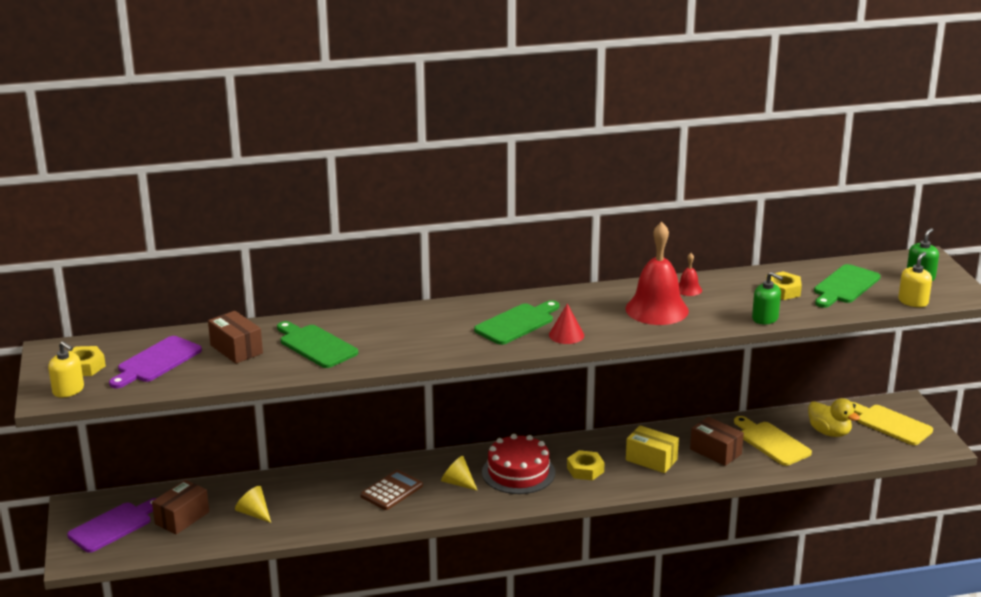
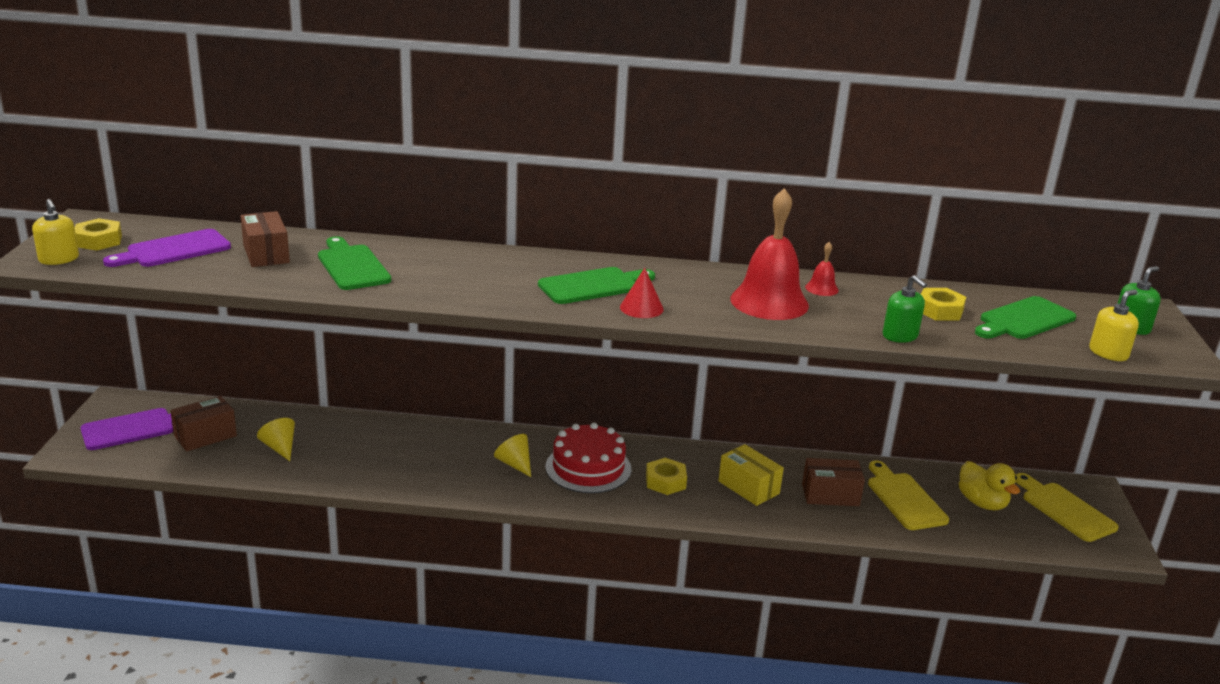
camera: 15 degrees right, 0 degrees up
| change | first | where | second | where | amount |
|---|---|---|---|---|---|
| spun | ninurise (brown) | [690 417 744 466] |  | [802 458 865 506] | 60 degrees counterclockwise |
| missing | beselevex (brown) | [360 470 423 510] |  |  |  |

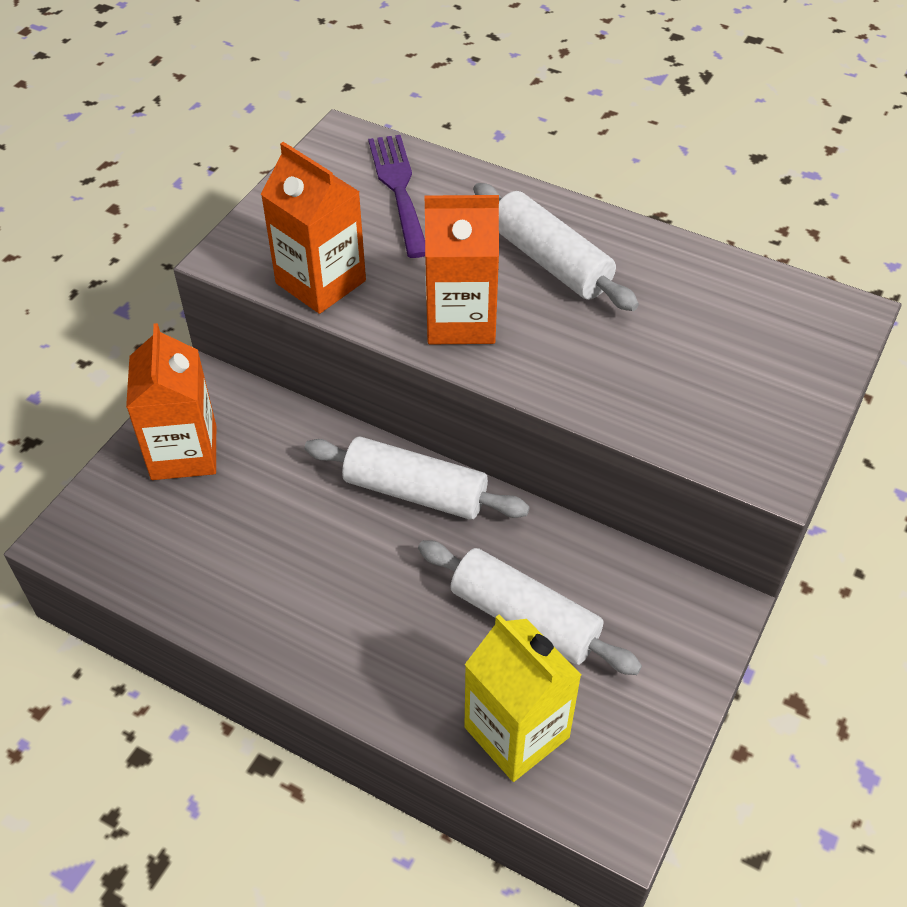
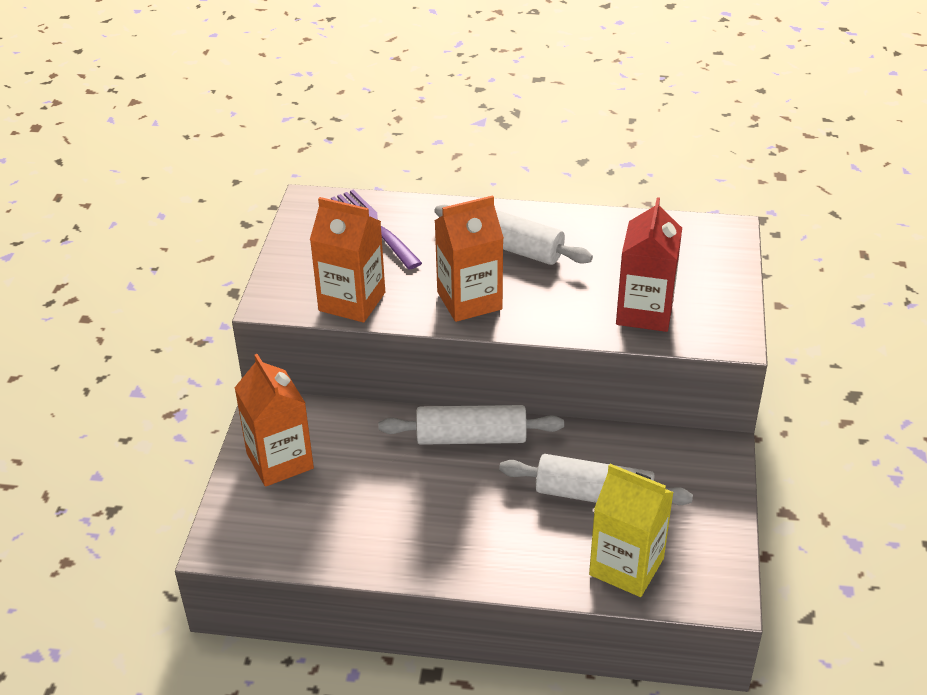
camera: 20 degrees left, 10 degrees down
| change | first | where | second | where | amount |
|---|---|---|---|---|---|
| appeared |  |  | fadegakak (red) | [616 197 682 332] |  |

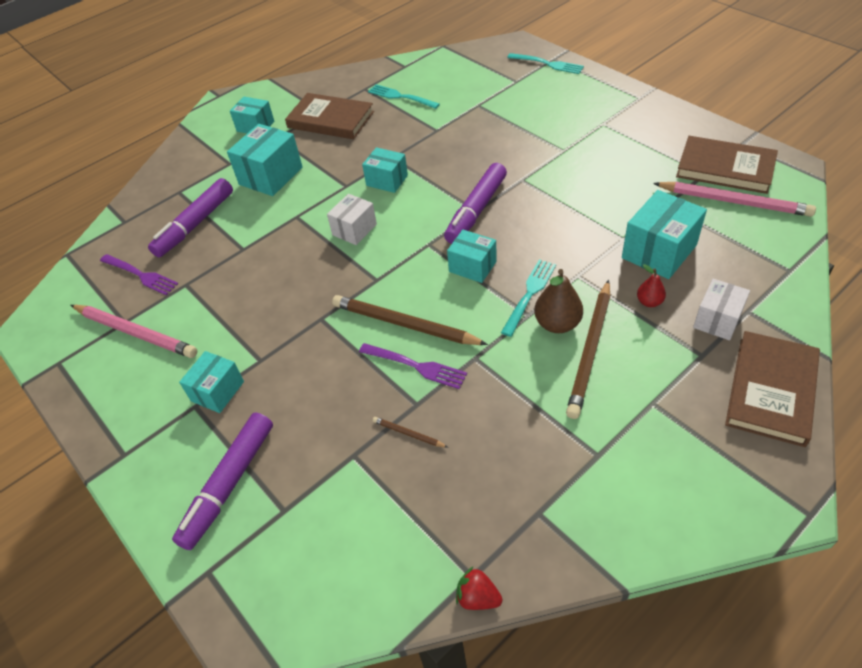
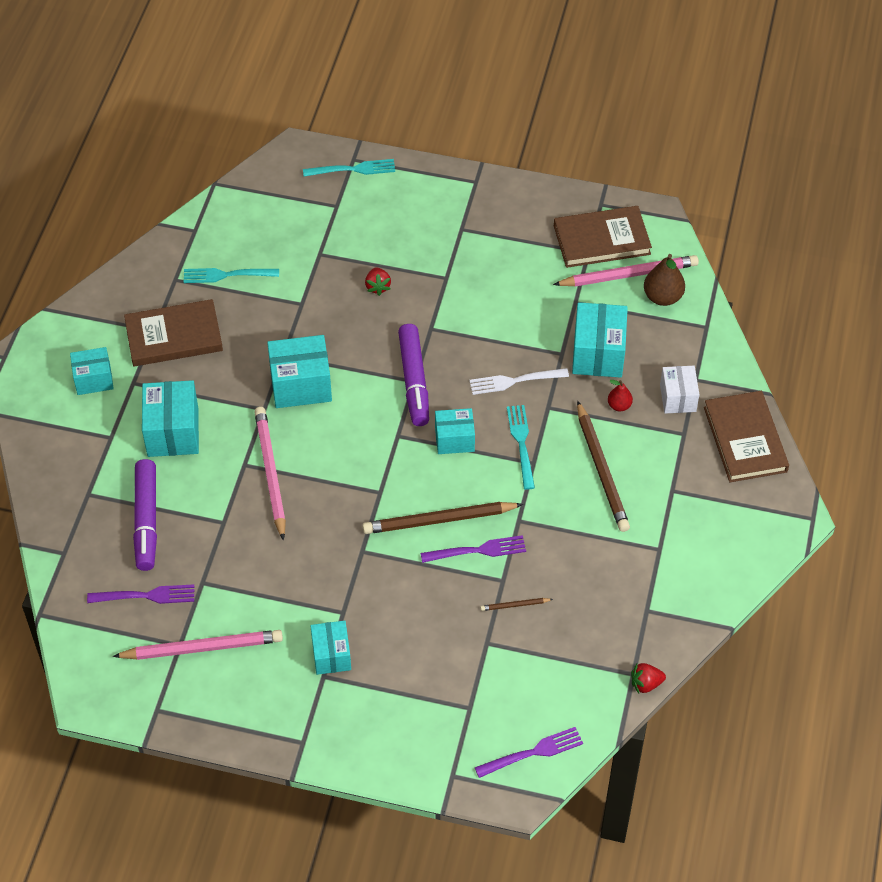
camera: 40 degrees left, 5 degrees up
| change | first | where | second | where | amount |
|---|---|---|---|---|---|
| size | ninurise (turquoise) | [362 147 408 193] |  | [267 335 332 408] | x1.56 |
| missing | ninurise (white) | [327 194 377 245] |  |  |  |
| relocated | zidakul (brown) | [534 269 583 333] |  | [644 254 685 306] |  |
| missing | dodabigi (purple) | [172 412 273 550] |  |  |  |
| appeared |  |  | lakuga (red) | [365 267 391 296] |  |
| appeared |  |  | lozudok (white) | [469 368 569 395] |  |
| appeared |  |  | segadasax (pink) | [255 407 286 541] |  |
| appeared |  |  | lozudok (purple) | [475 727 583 778] |  |

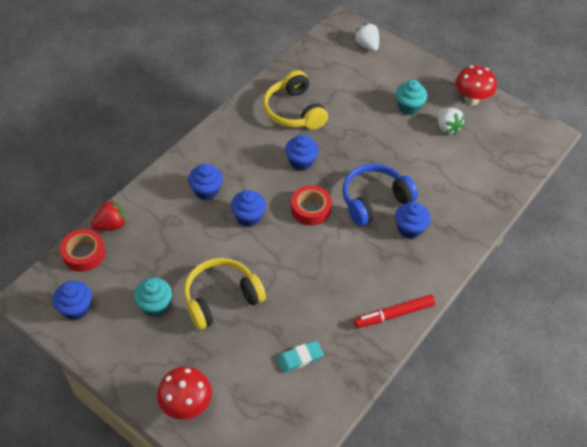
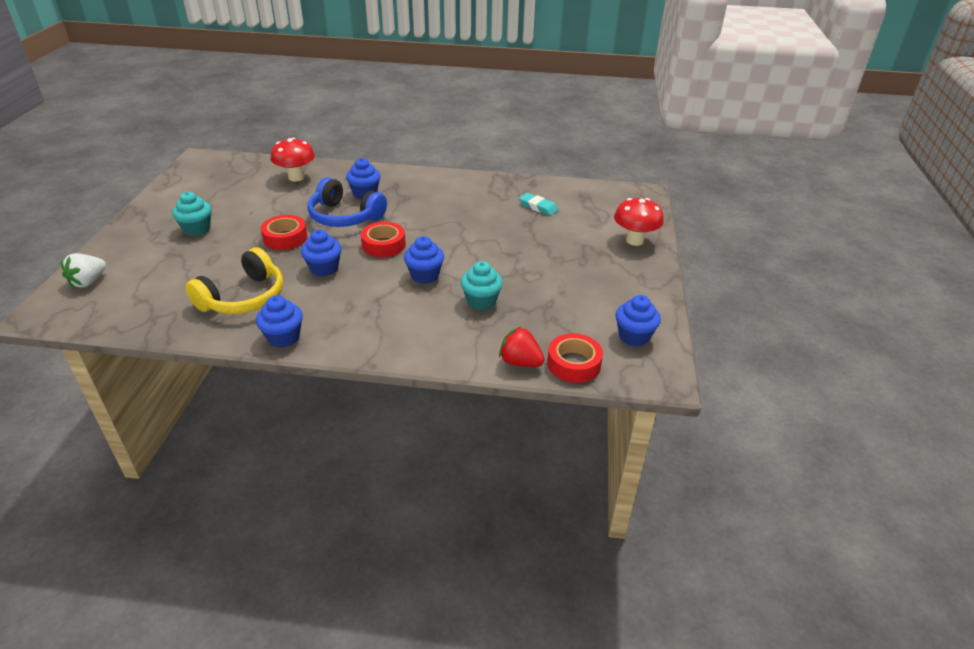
camera: 120 degrees left, 15 degrees down
| change | first | where | second | where | amount |
|---|---|---|---|---|---|
| relocated | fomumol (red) | [456 65 497 105] |  | [271 138 315 181] |  |
| missing | lakuga (white) | [437 108 465 135] |  |  |  |
| relocated | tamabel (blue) | [188 163 223 200] |  | [256 295 303 348] |  |
| missing | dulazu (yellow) | [184 258 266 330] |  |  |  |
| relocated | tamabel (turquoise) | [133 278 172 317] |  | [461 261 503 310] |  |
| missing | dodabigi (red) | [354 295 435 328] |  |  |  |
| appeared |  |  | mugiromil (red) | [261 215 307 250] |  |

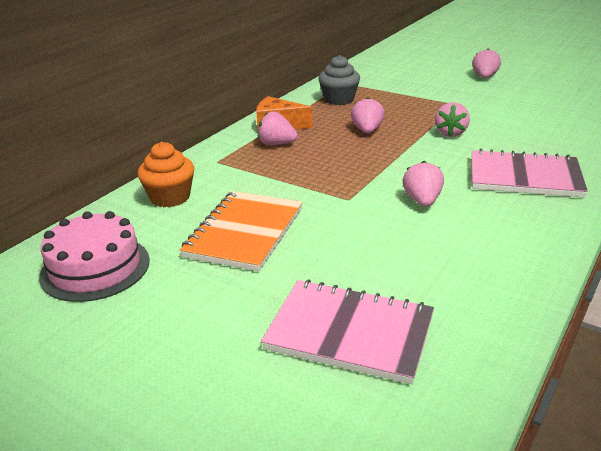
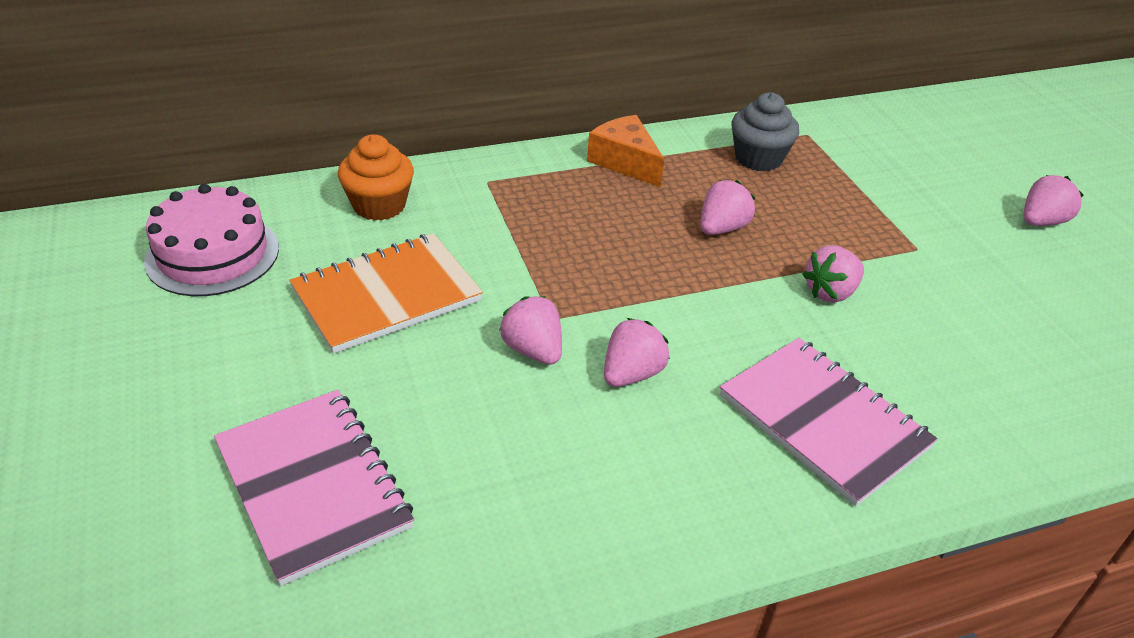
camera: 35 degrees right, 10 degrees up
| change | first | where | second | where | amount |
|---|---|---|---|---|---|
| relocated | lakuga (pink) | [258 111 298 145] |  | [499 296 562 365] |  |

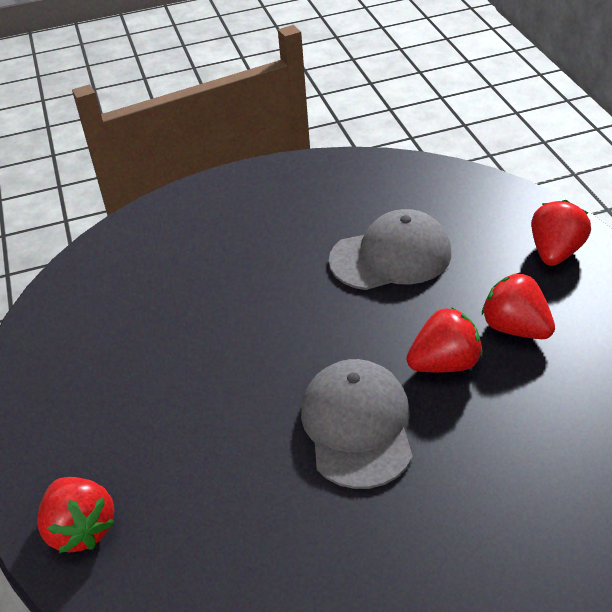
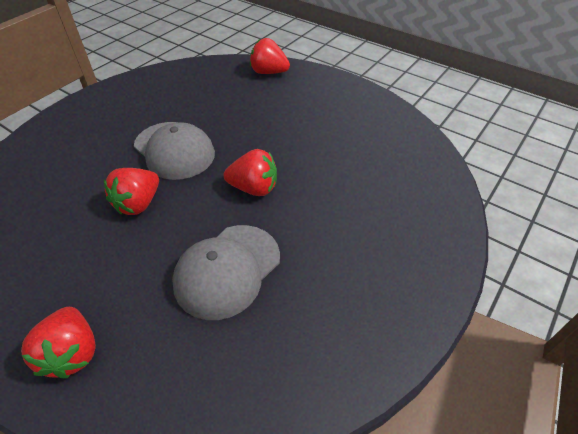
camera: 140 degrees right, 5 degrees up
| change | first | where | second | where | amount |
|---|---|---|---|---|---|
| relocated | lakuga (red) | [482 273 555 339] |  | [224 149 277 196] |  |

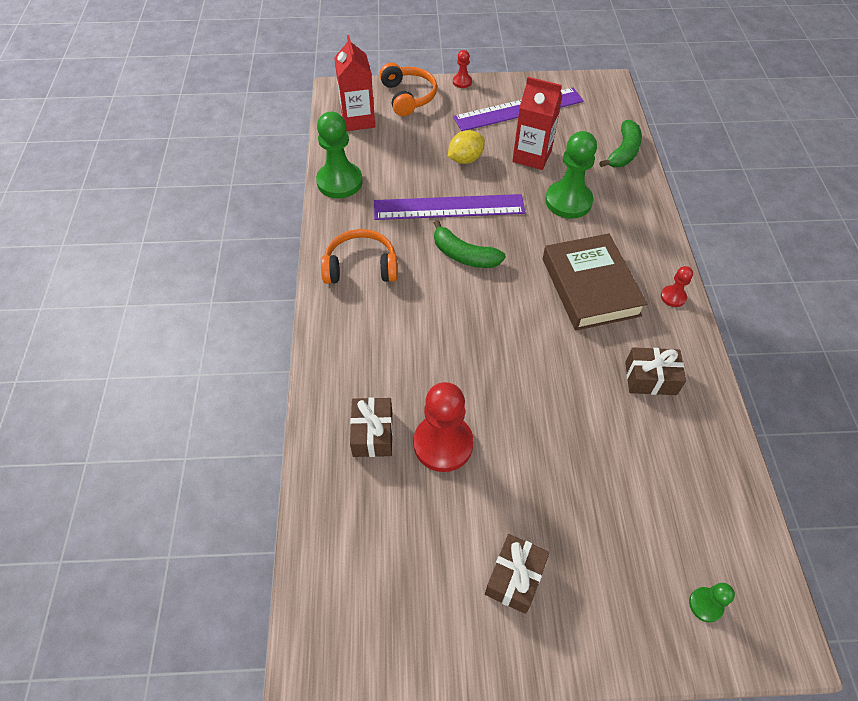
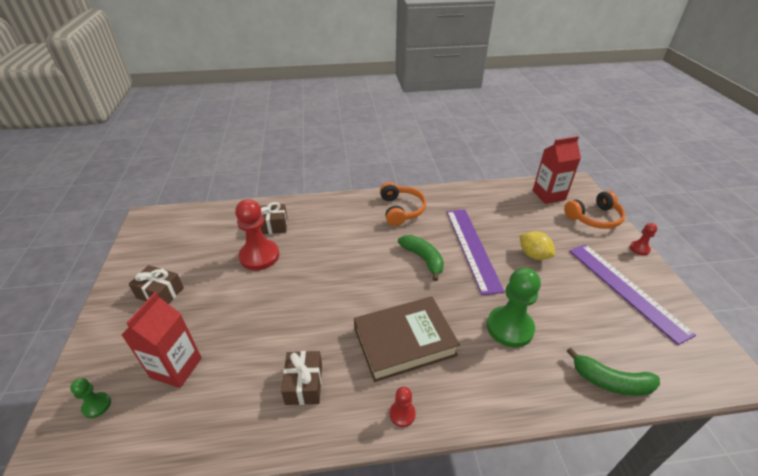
camera: 85 degrees right, 15 degrees down
| change | first | where | second | where | amount |
|---|---|---|---|---|---|
| relocated | fadegakak (red) | [512 77 562 170] |  | [122 292 202 388] |  |
| missing | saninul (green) | [316 112 363 198] |  |  |  |
| spun | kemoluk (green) | [434 220 506 268] |  | [398 235 444 281] | 120 degrees clockwise |

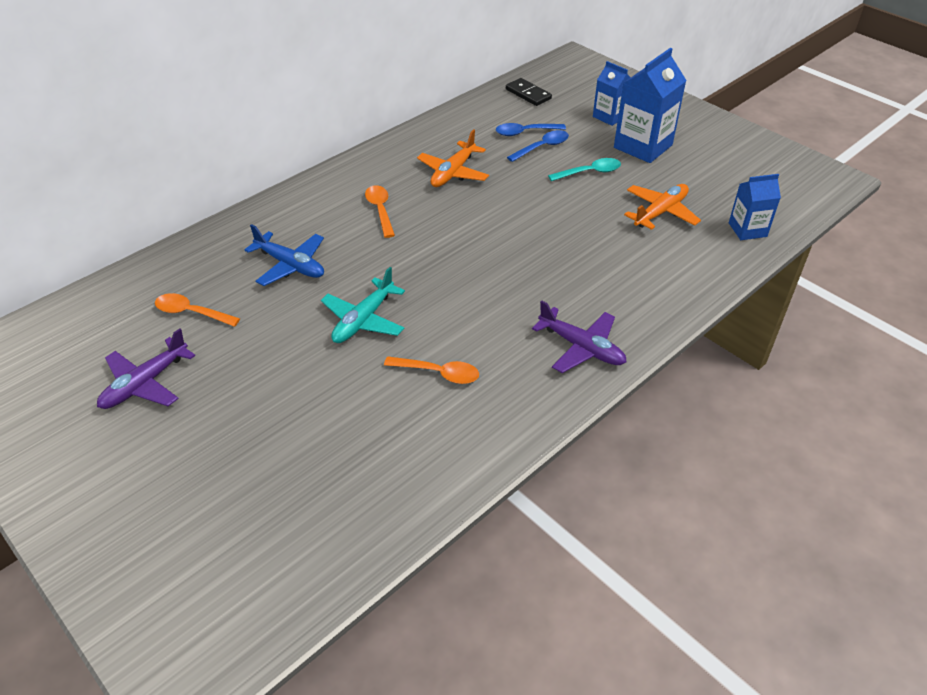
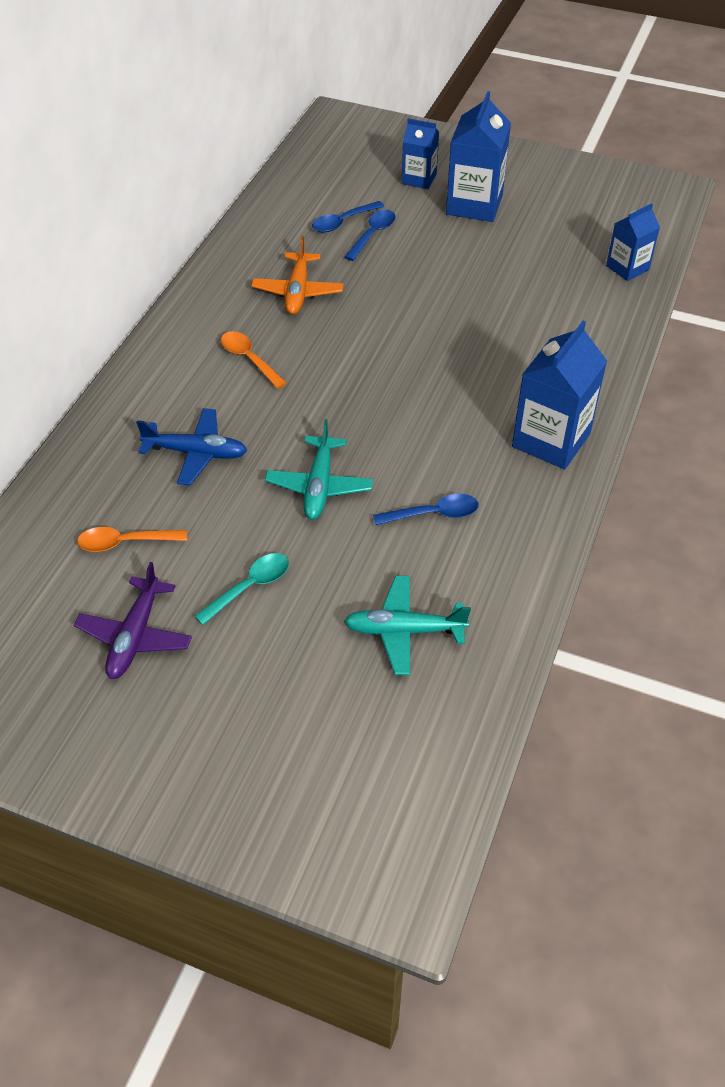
camera: 25 degrees left, 5 degrees up
| change | first | where | second | where | amount |
|---|---|---|---|---|---|
| missing | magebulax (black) | [506 78 552 106] |  |  |  |
| relocated | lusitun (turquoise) | [548 158 621 181] |  | [194 553 289 625] |  |
| missing | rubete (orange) | [624 184 701 230] |  |  |  |
| exchanged | rubete (purple) | [532 301 627 373] | fadegakak (blue) | [512 321 607 469] |  |
| colour | lusitun (orange) | [384 356 479 384] | lusitun (blue) | [373 494 479 525] |  |
| appeared |  |  | rubete (turquoise) | [344 576 471 675] |  |

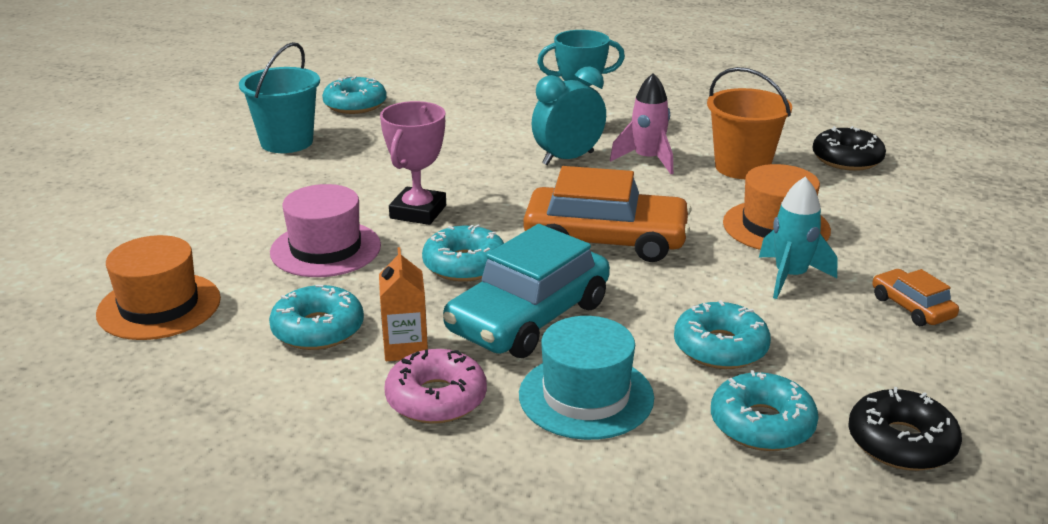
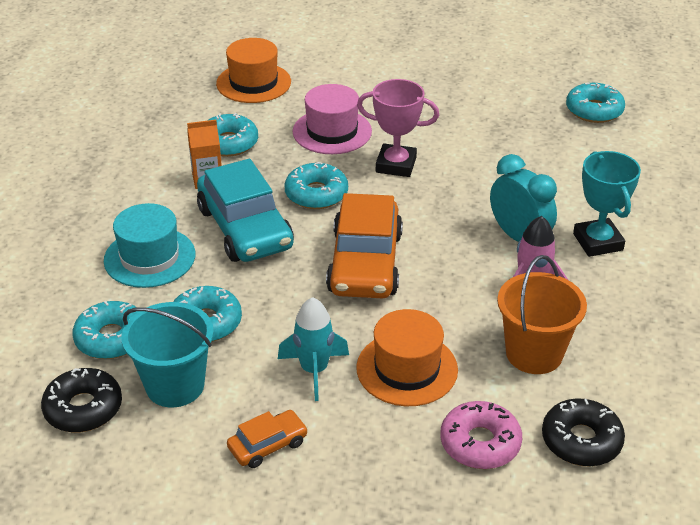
camera: 85 degrees right, 10 degrees up
| change | first | where | second | where | amount |
|---|---|---|---|---|---|
| relocated | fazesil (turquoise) | [239 42 320 153] |  | [121 302 214 407] |  |
| spun | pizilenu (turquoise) | [443 224 610 358] |  | [197 159 294 262] | 150 degrees counterclockwise |
| relocated | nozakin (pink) | [384 349 487 424] |  | [440 401 522 469] |  |

